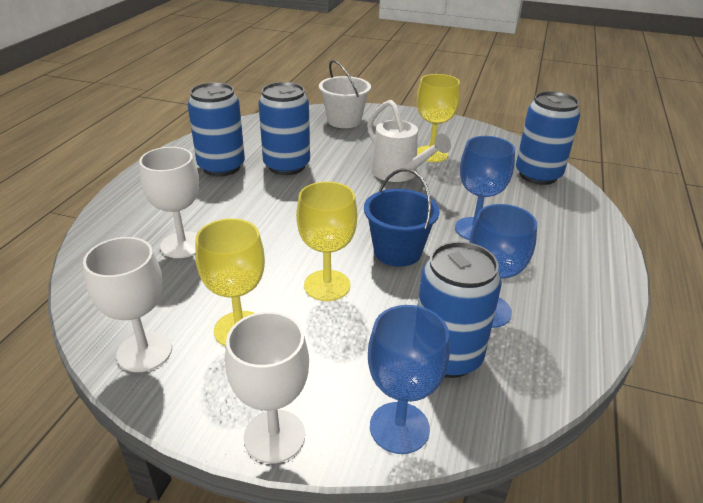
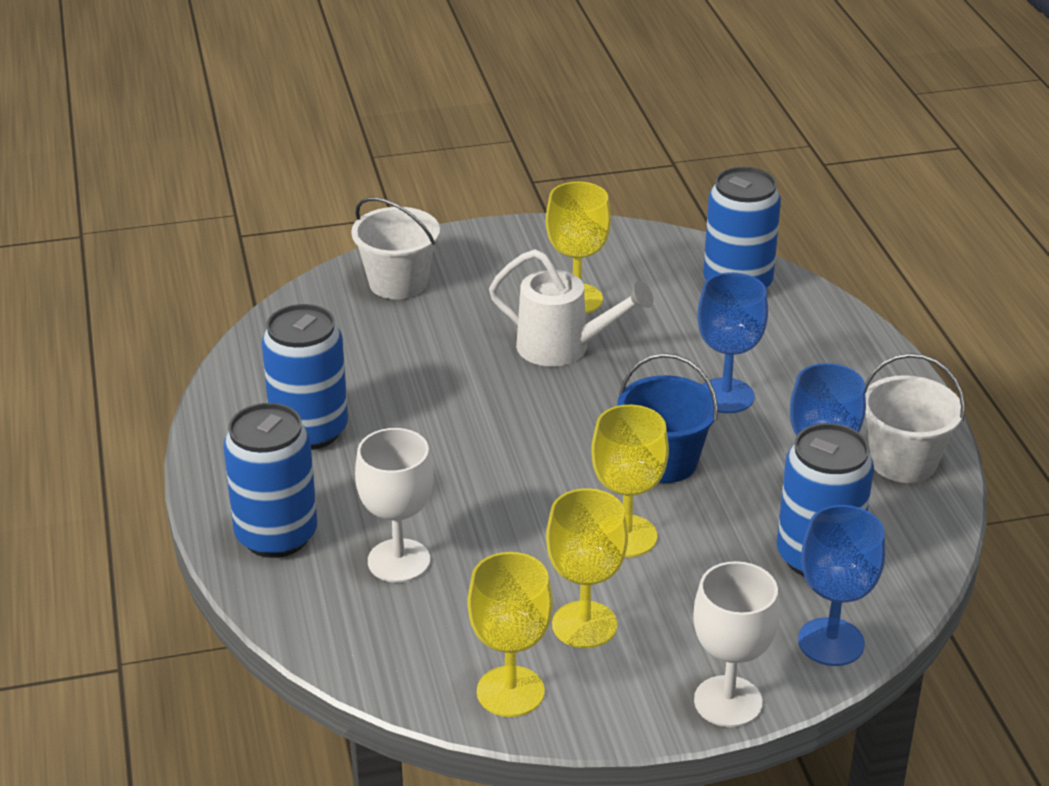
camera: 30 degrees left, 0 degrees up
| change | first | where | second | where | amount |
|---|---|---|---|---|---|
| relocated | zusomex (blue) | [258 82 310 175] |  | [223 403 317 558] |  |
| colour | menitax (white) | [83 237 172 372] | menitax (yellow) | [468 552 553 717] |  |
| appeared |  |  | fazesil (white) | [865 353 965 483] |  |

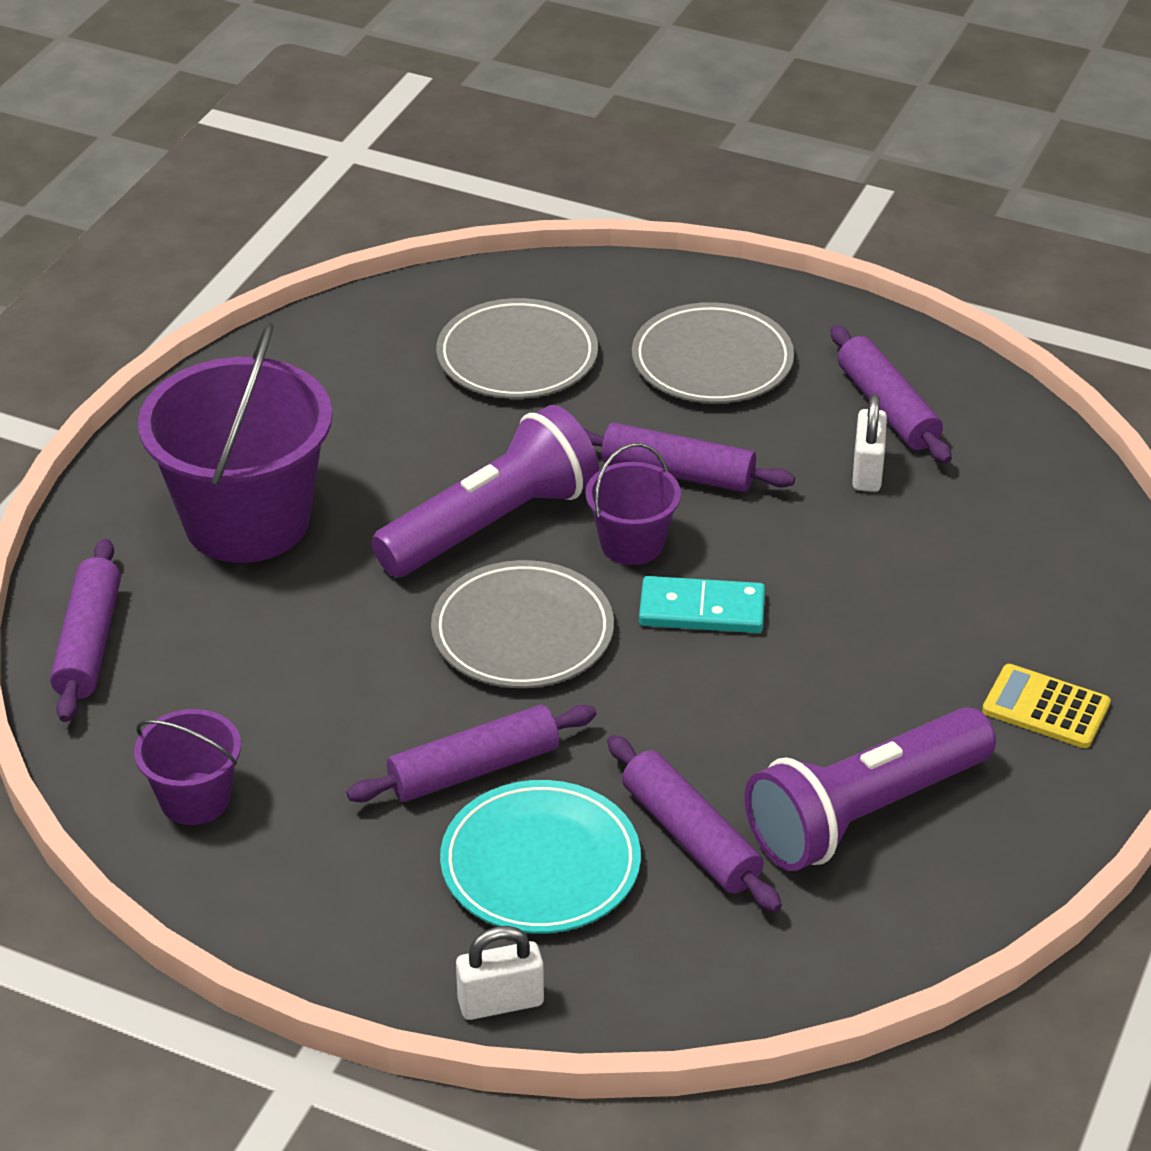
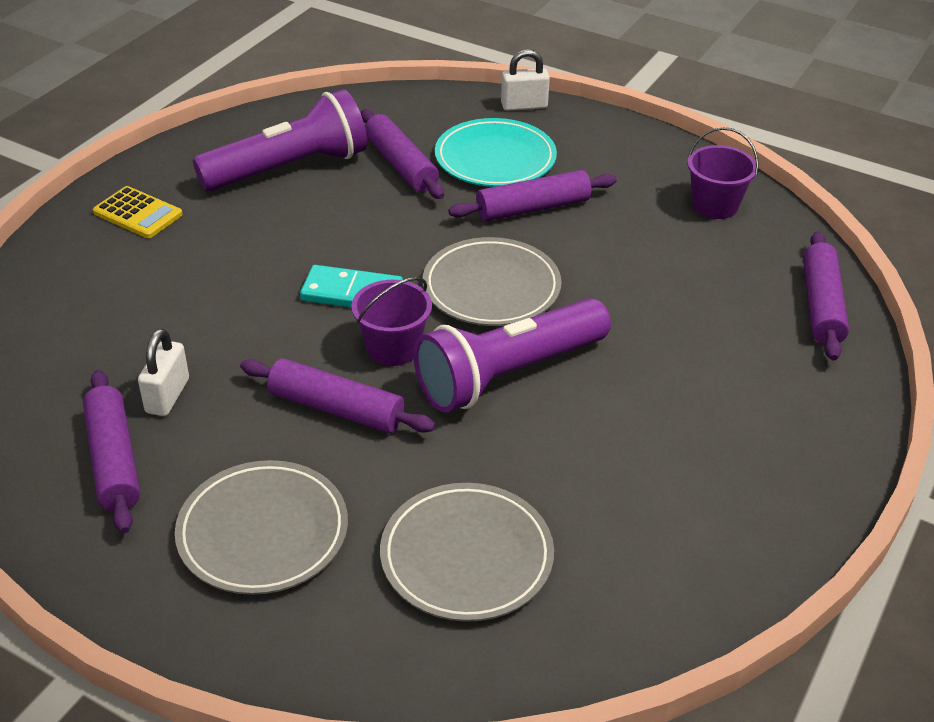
camera: 175 degrees left, 0 degrees up
| change | first | where | second | where | amount |
|---|---|---|---|---|---|
| missing | fazesil (purple) | [138 322 332 563] |  |  |  |

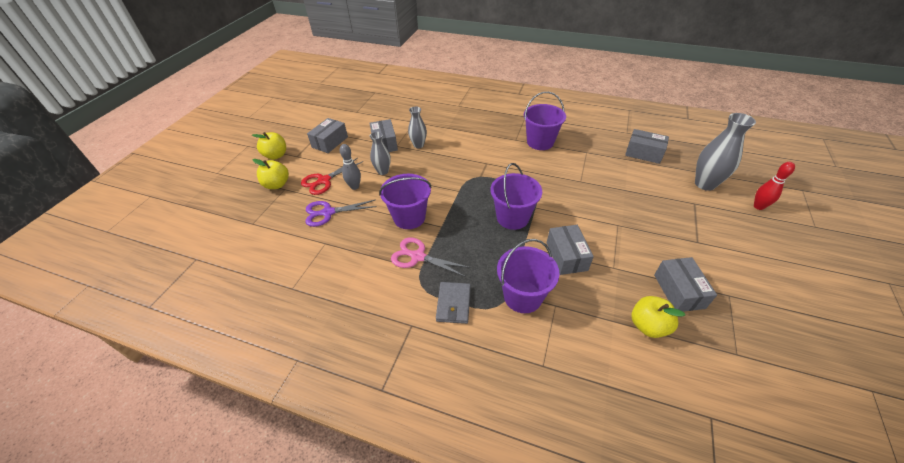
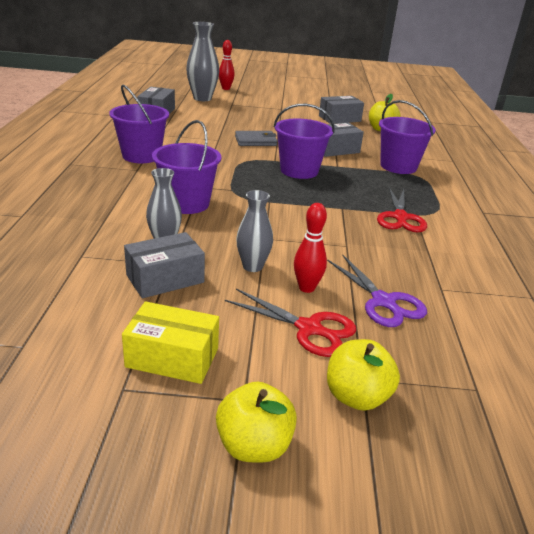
camera: 110 degrees left, 15 degrees down
| change | first | where | second | where | amount |
|---|---|---|---|---|---|
| colour | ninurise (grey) | [307 118 348 153] | ninurise (yellow) | [122 301 219 384] |  |
| colour | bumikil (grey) | [340 144 361 190] | bumikil (red) | [294 203 327 293] |  |
| relocated | fazesil (purple) | [379 174 432 229] |  | [152 120 221 214] |  |
| colour | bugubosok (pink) | [391 238 471 277] | bugubosok (red) | [377 188 427 232] |  |
| relocated | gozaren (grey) | [436 282 471 324] |  | [235 131 277 146] |  |

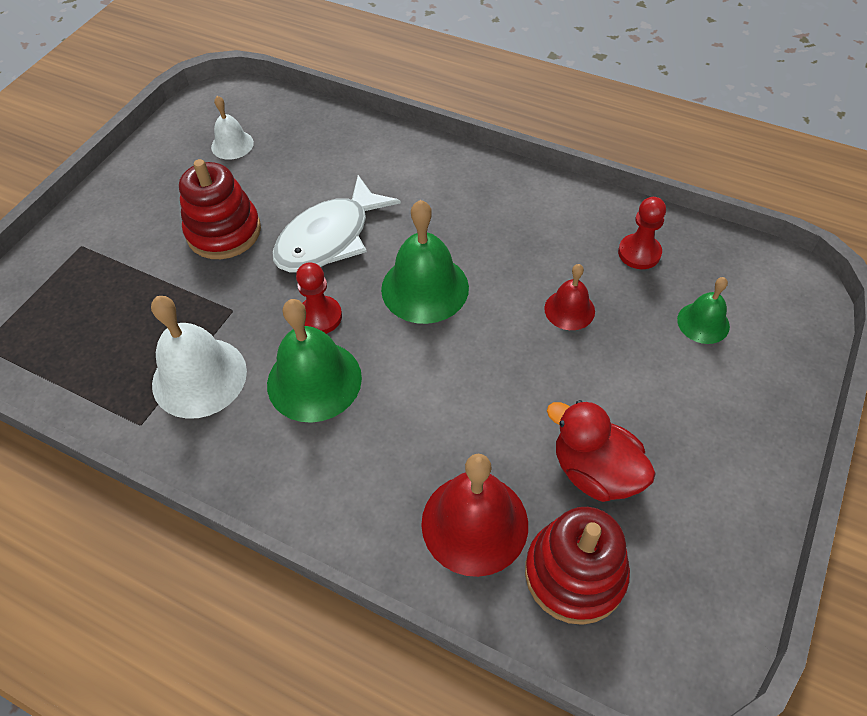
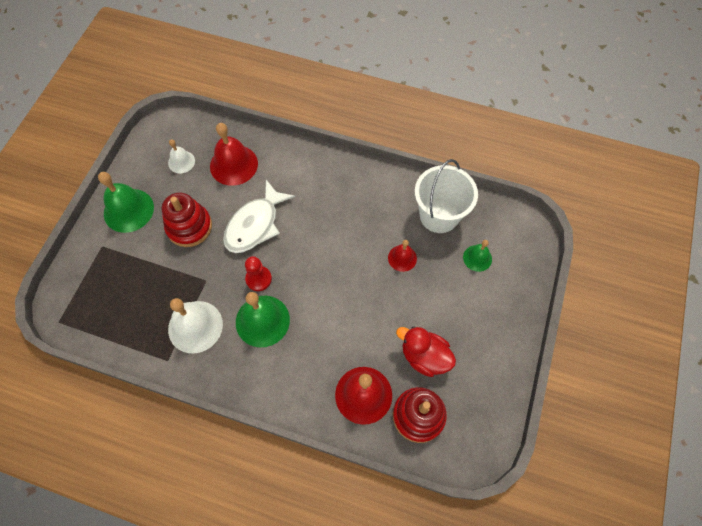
camera: 10 degrees left, 10 degrees up
| change | first | where | second | where | amount |
|---|---|---|---|---|---|
| exchanged | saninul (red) | [618 197 666 269] | fazesil (white) | [415 159 478 233] |  |
| relocated | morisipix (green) | [381 200 469 324] |  | [98 172 154 233] |  |
| appeared |  |  | morisipix (red) | [210 123 258 186] |  |

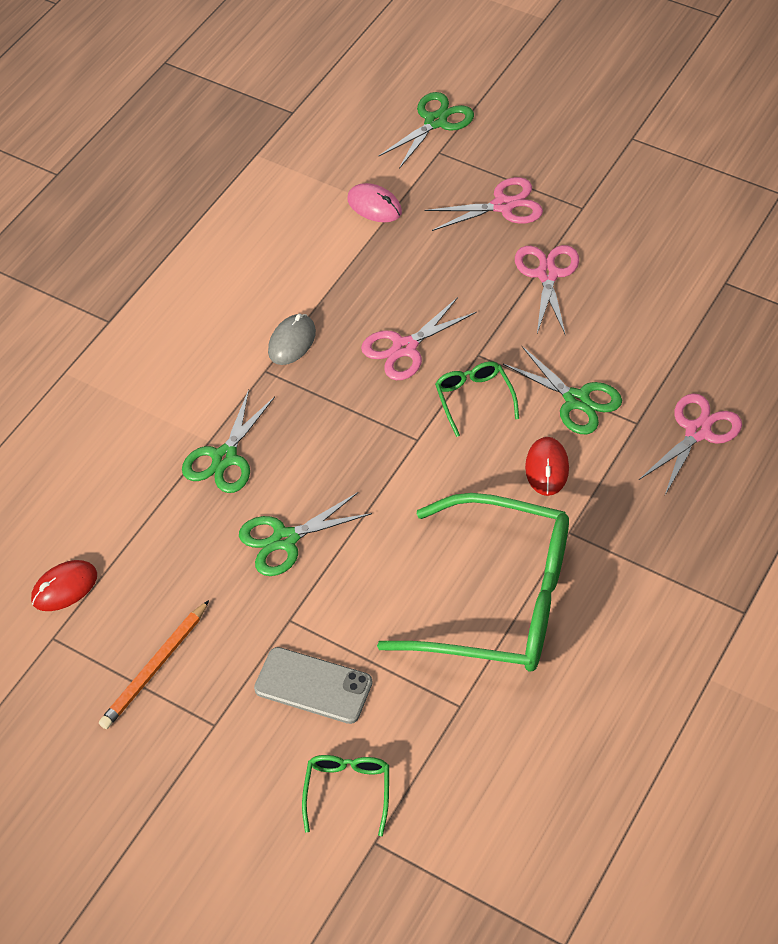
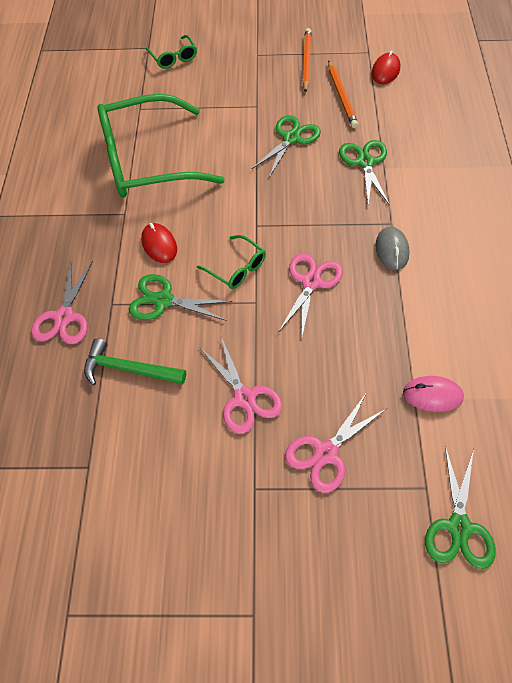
camera: 150 degrees right, 5 degrees up
| change | first | where | second | where | amount |
|---|---|---|---|---|---|
| missing | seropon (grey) | [254 647 372 724] |  |  |  |
| appeared |  |  | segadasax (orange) | [328 60 358 128] |  |
| appeared |  |  | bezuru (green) | [84 338 186 386] |  |

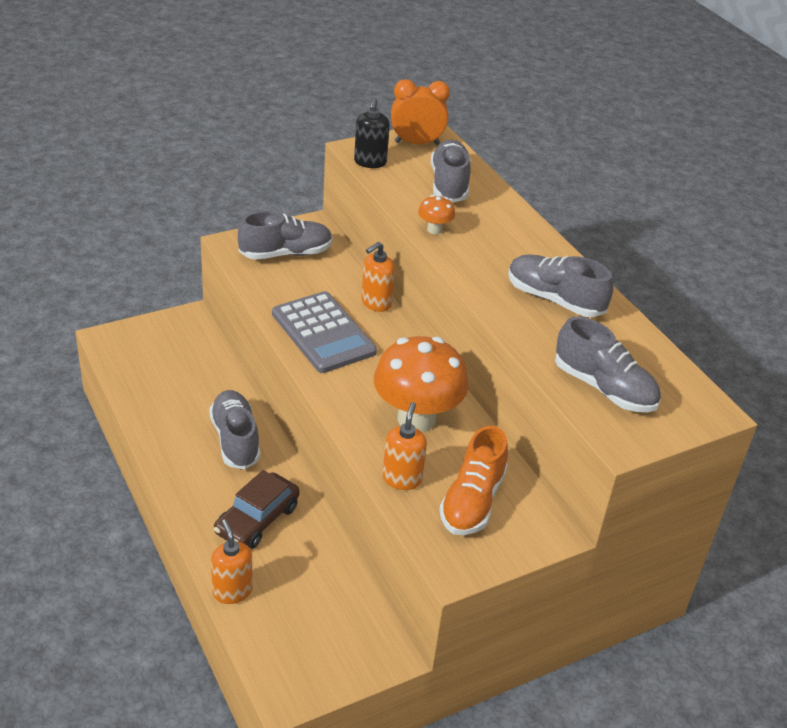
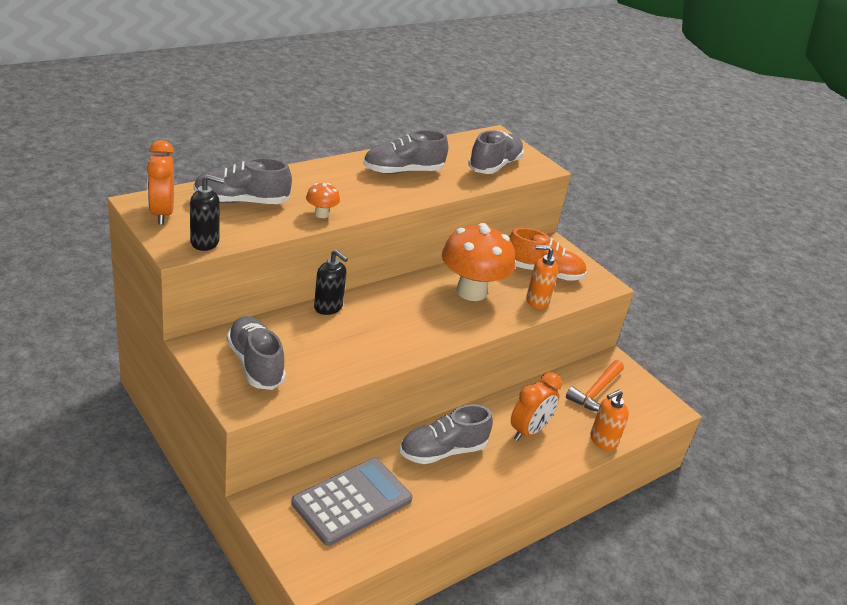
camera: 100 degrees left, 5 degrees down
| change | first | where | second | where | amount |
|---|---|---|---|---|---|
| colour | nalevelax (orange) | [361 242 395 312] | nalevelax (black) | [314 250 348 315] |  |
| spun | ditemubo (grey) | [508 255 614 317] |  | [363 130 448 174] | 45 degrees clockwise |
| relocated | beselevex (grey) | [272 291 377 373] |  | [291 458 412 546] |  |
| exchanged | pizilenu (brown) | [214 470 300 549] | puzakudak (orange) | [511 372 562 441] |  |
| appeared |  |  | bezuru (orange) | [566 360 624 412] |  |

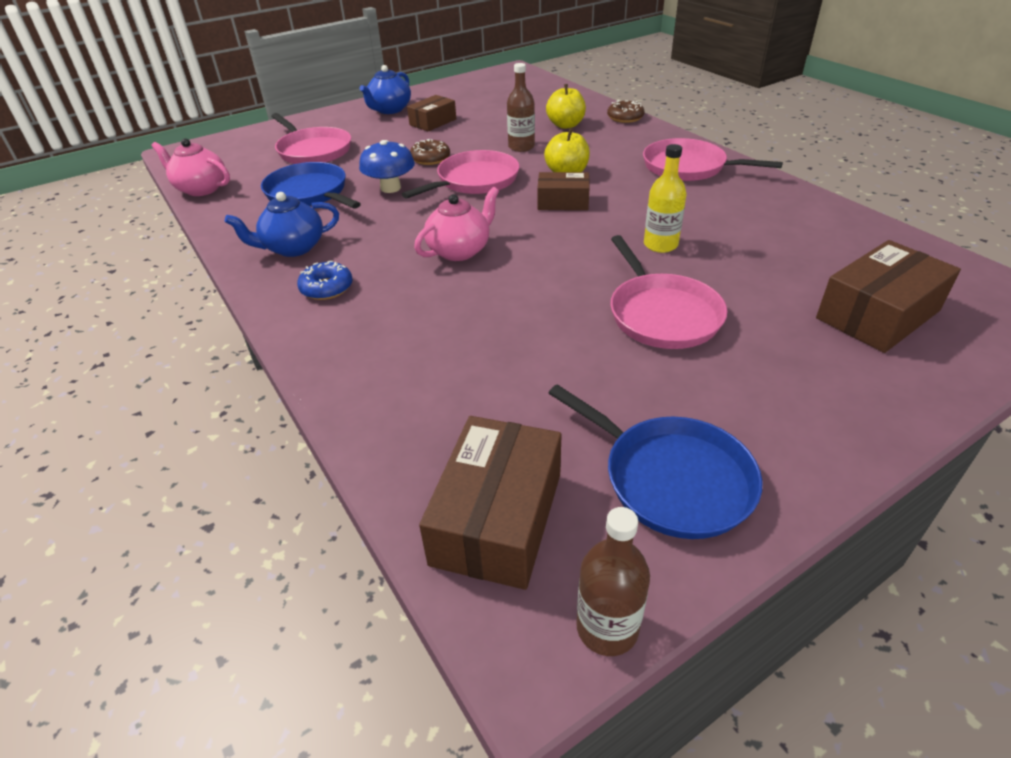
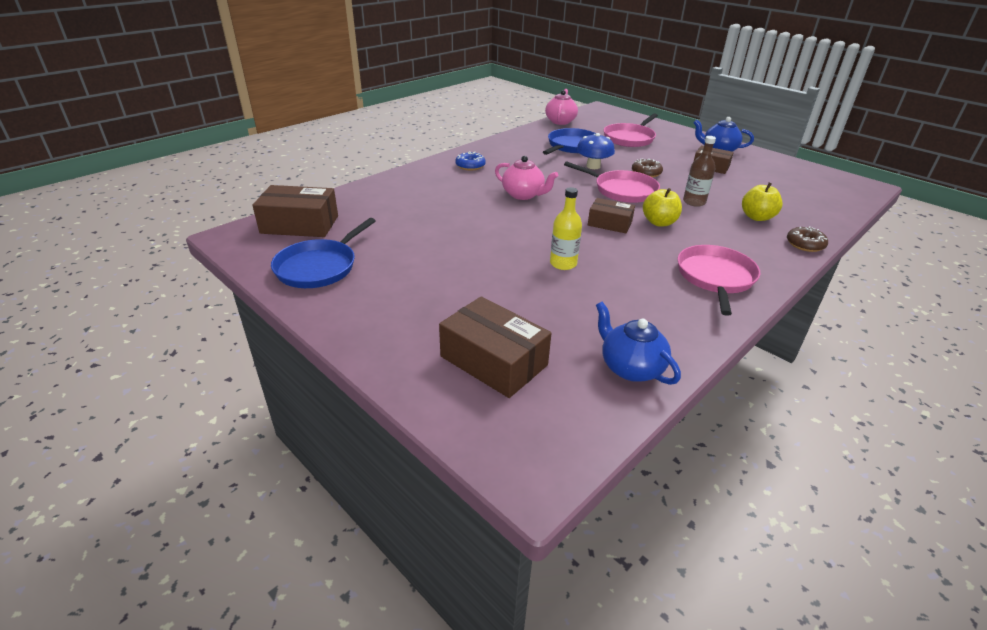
camera: 75 degrees right, 5 degrees down
| change | first | where | second | where | amount |
|---|---|---|---|---|---|
| spun | ninurise (brown) | [537 172 590 210] |  | [588 198 635 233] | 60 degrees counterclockwise |
| relocated | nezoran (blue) | [225 192 339 257] |  | [596 302 681 385] |  |
| missing | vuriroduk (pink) | [610 235 727 349] |  |  |  |
| missing | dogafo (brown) | [576 507 650 656] |  |  |  |

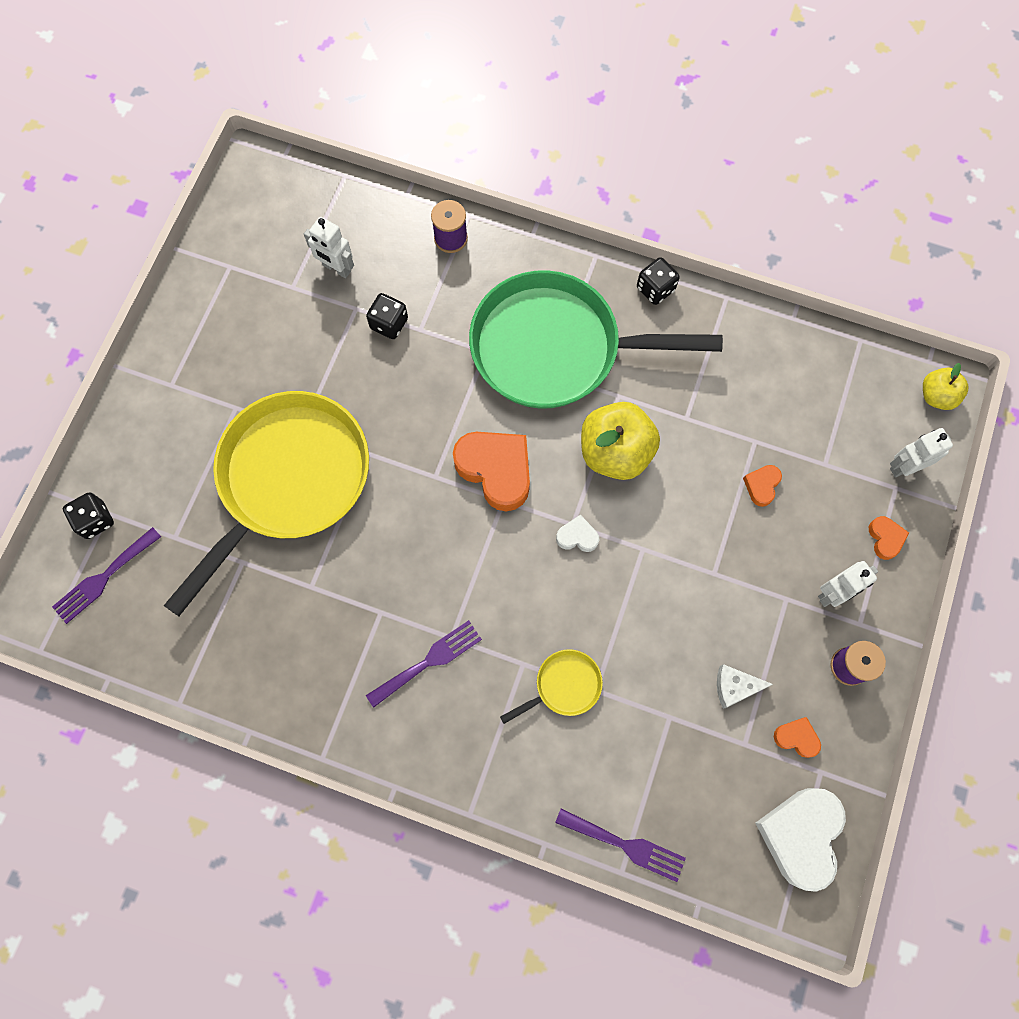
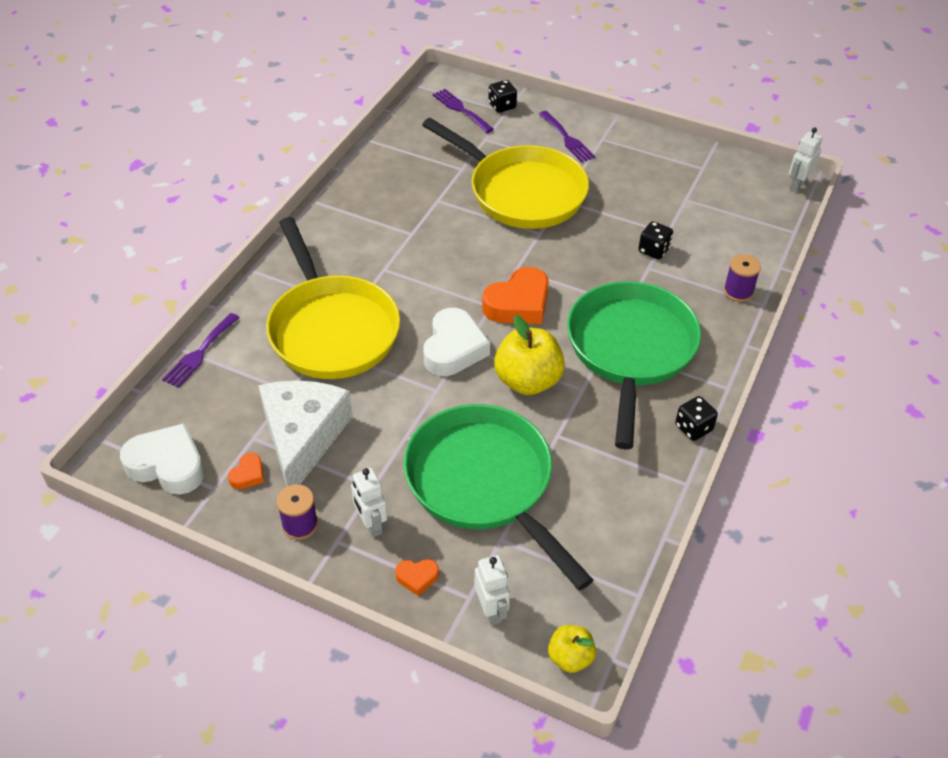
camera: 95 degrees right, 25 degrees down
| change | first | where | second | where | amount |
|---|---|---|---|---|---|
| relocated | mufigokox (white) | [304 217 354 278] |  | [789 128 823 192] |  |
| exchanged | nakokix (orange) | [743 465 782 507] | vuriroduk (green) | [403 404 593 590] |  |
| size | nakokix (white) | [556 515 599 552] |  | [423 308 490 376] | x2.10 |
| relocated | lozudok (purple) | [366 620 482 708] |  | [539 111 595 163] |  |
| size | vuriroduk (yellow) | [500 649 603 724] |  | [266 217 400 379] | x2.48 |
| size | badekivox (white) | [717 664 773 709] |  | [258 381 353 486] | x2.47 |

